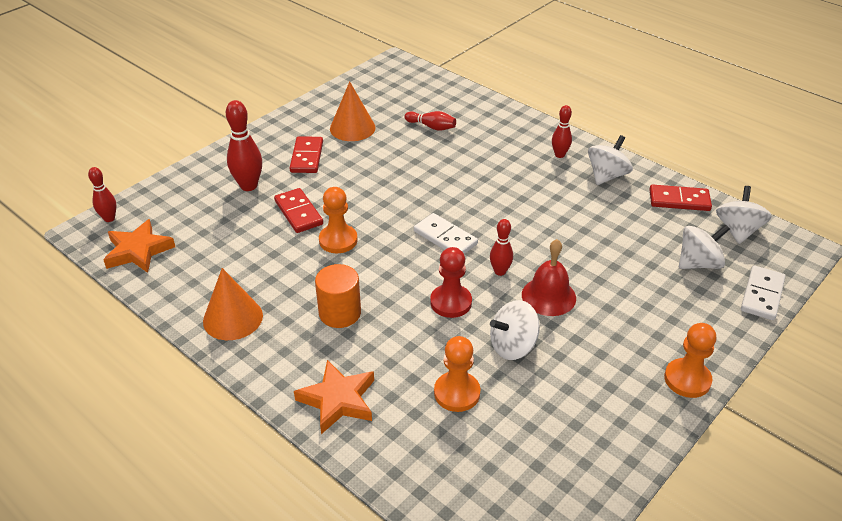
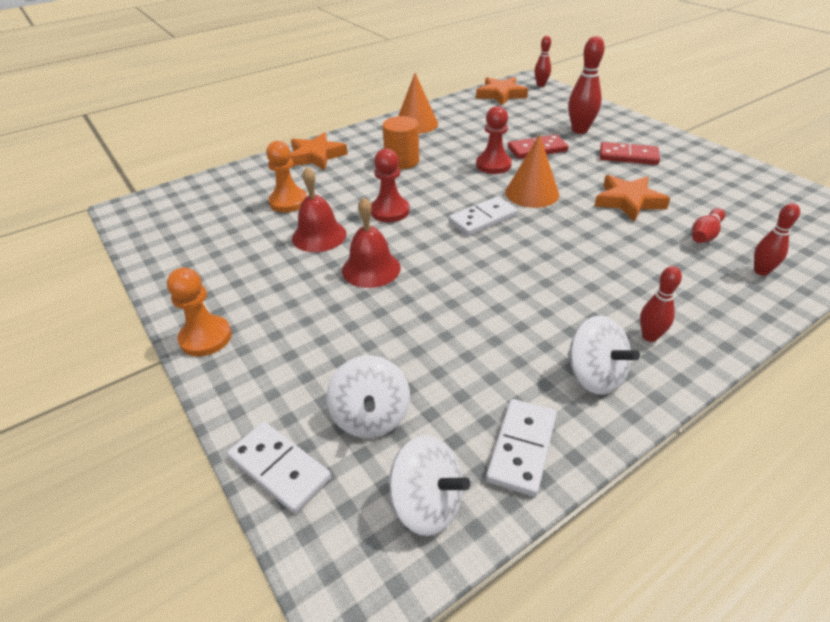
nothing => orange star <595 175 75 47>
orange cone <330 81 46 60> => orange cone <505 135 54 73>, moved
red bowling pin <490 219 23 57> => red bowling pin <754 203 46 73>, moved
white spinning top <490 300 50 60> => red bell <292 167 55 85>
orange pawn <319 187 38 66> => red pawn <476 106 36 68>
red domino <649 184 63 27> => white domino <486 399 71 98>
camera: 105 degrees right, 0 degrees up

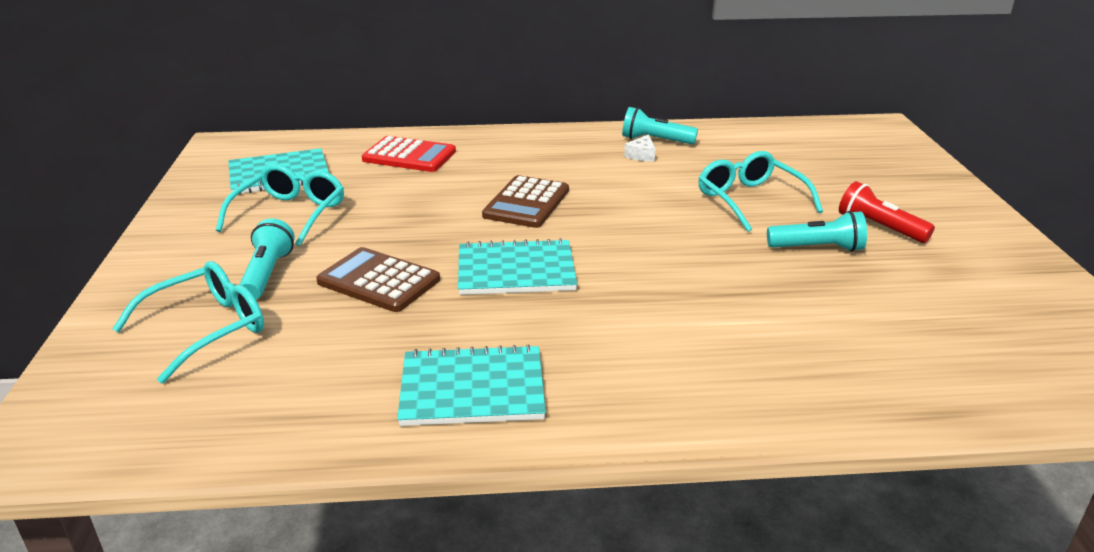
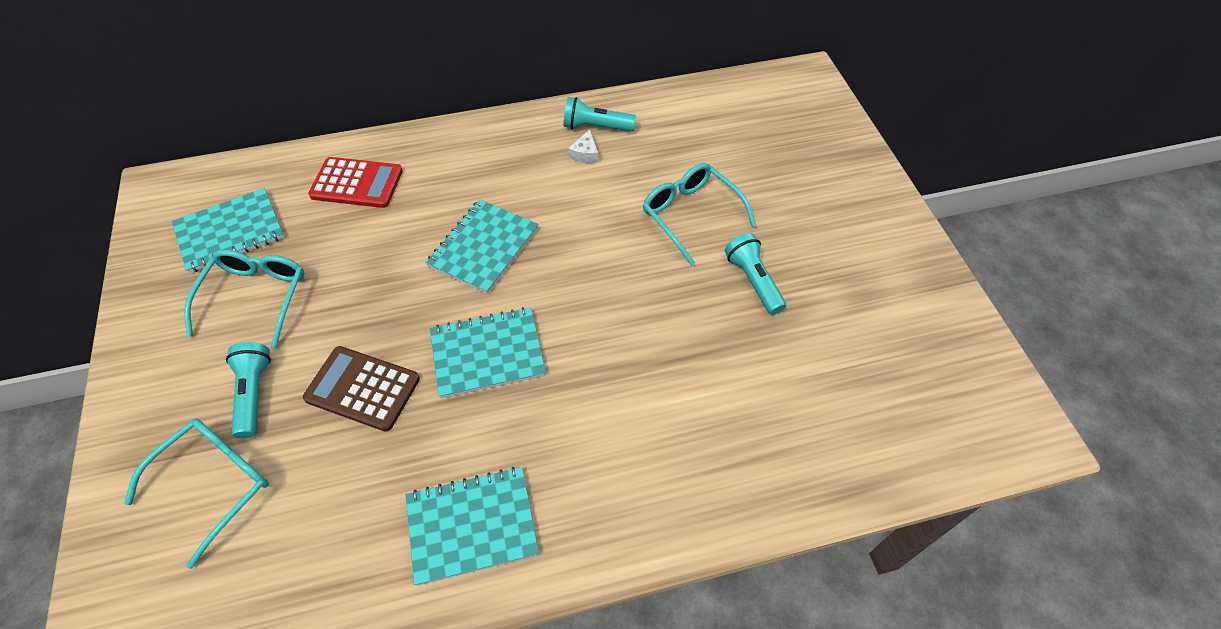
red flashlight <839 181 96 62> => nothing
brown calculator <482 175 87 53> => turquoise notebook <426 199 112 95>
turquoise flashlight <767 211 100 41> => turquoise flashlight <725 233 61 82>, 105 degrees counterclockwise
camera: 10 degrees left, 25 degrees up

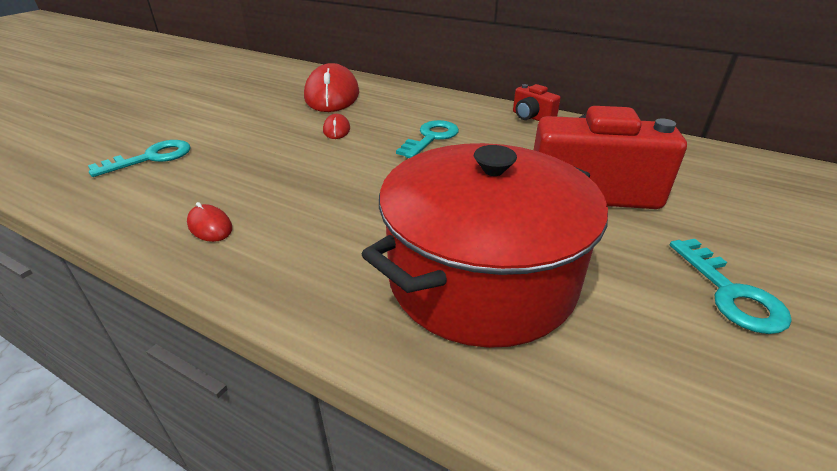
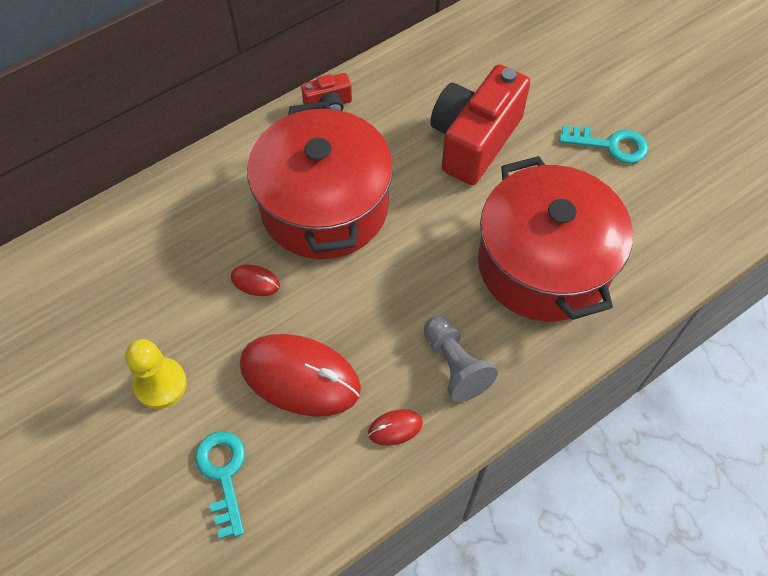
nothing => yellow pawn <125 339 62 70>
nothing => grey pawn <424 315 74 87>
red mouse <304 63 55 49> => red mouse <240 334 121 83>, moved
turquoise key <396 120 63 38> => red pot <247 101 146 158>
camera: 65 degrees left, 25 degrees up

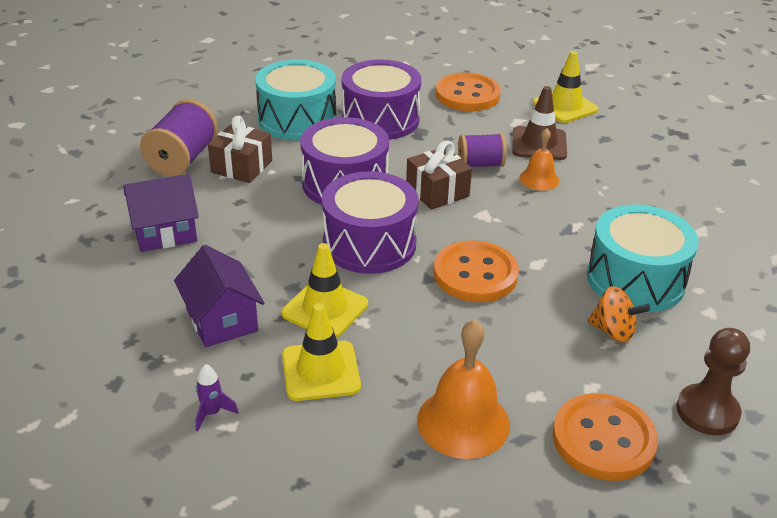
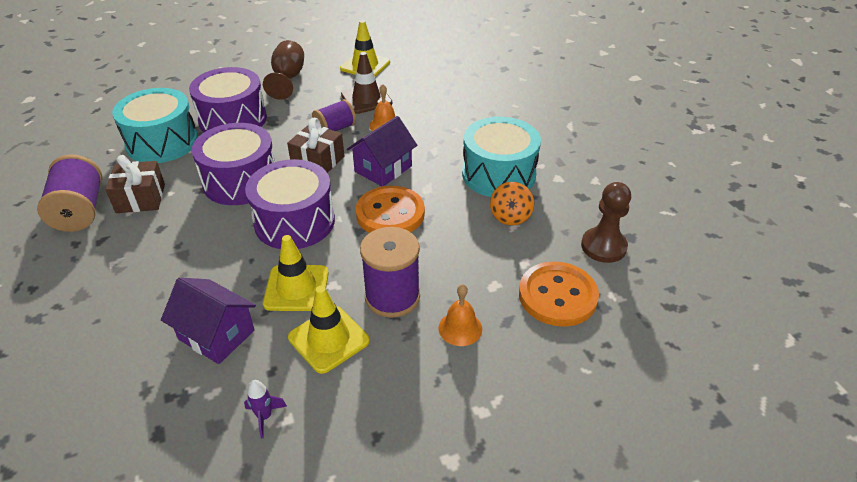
nothing => purple spool <360 227 60 91>
purple house <123 174 76 78> => purple house <347 116 70 70>, moved
orange button <436 73 65 38> => brown goblet <263 40 41 60>
orange spinning top <587 286 63 57> => orange spinning top <490 182 44 43>, 105 degrees clockwise
orange bell <417 319 93 140> => orange bell <439 284 43 62>, x0.58
camera: 30 degrees left, 5 degrees up

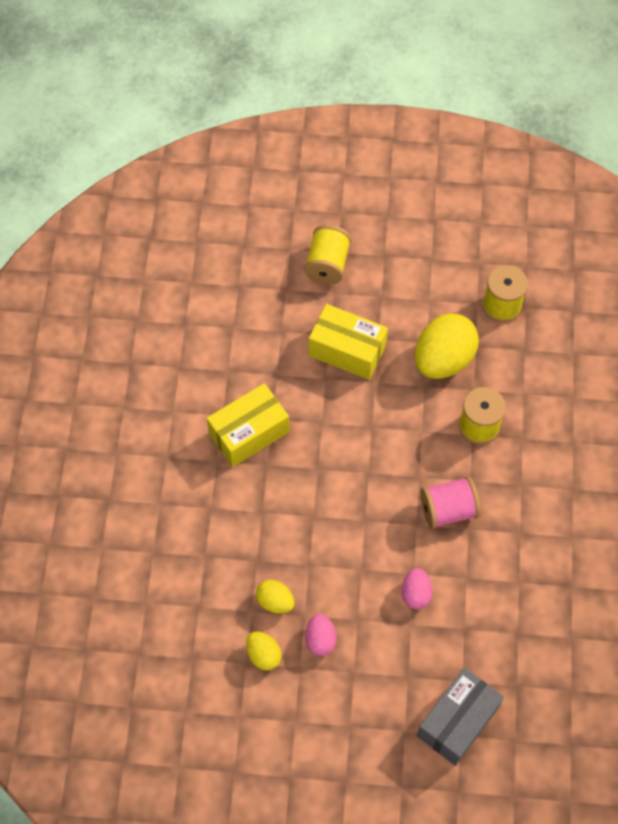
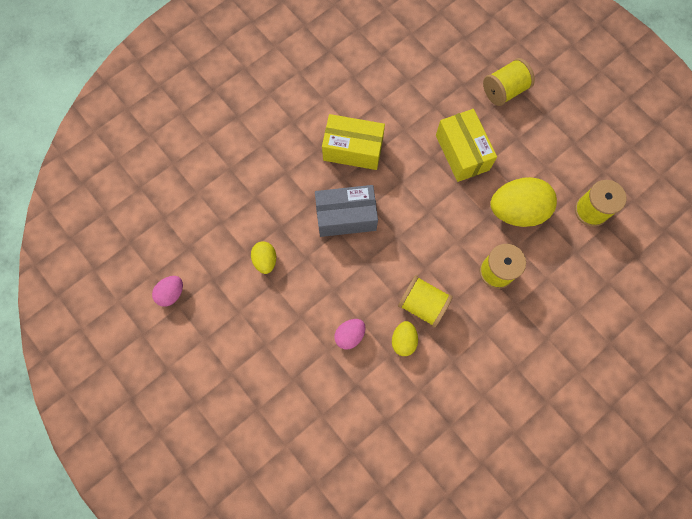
yellow egg <246 631 36 40> => yellow egg <392 321 26 35>, moved
pink egg <305 614 32 42> => pink egg <152 276 31 31>, moved
grey box <417 668 87 98> => grey box <315 185 63 52>, moved
pink spool <420 476 61 53> => yellow spool <398 275 55 53>
camera: 45 degrees right, 10 degrees up

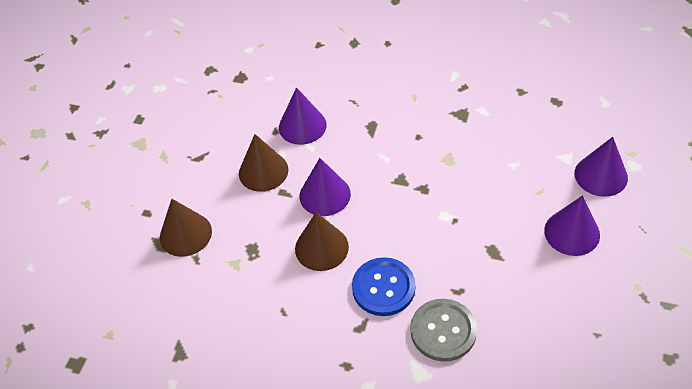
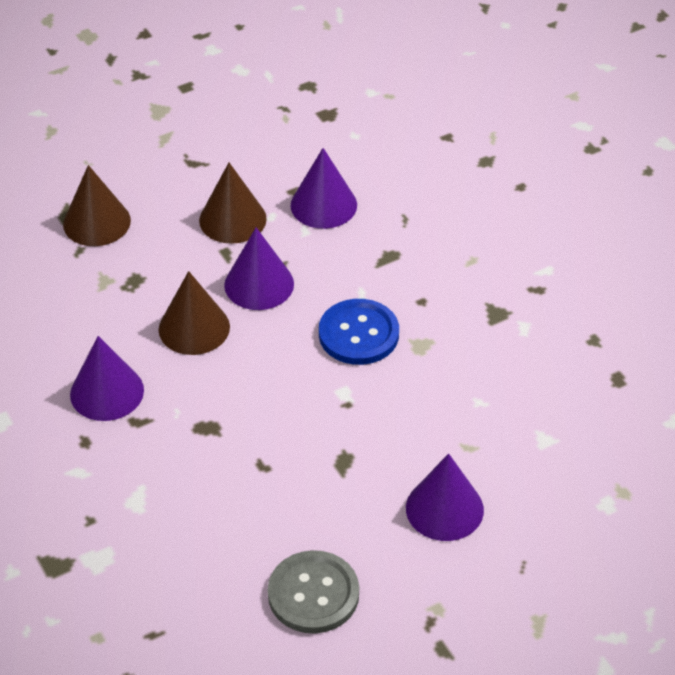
blue button <352 257 63 59> => blue button <319 299 80 66>, moved
grey button <410 299 67 62> => grey button <268 550 91 84>, moved
purple cone <575 137 53 60> => purple cone <70 336 74 85>, moved
camera: 40 degrees right, 5 degrees down

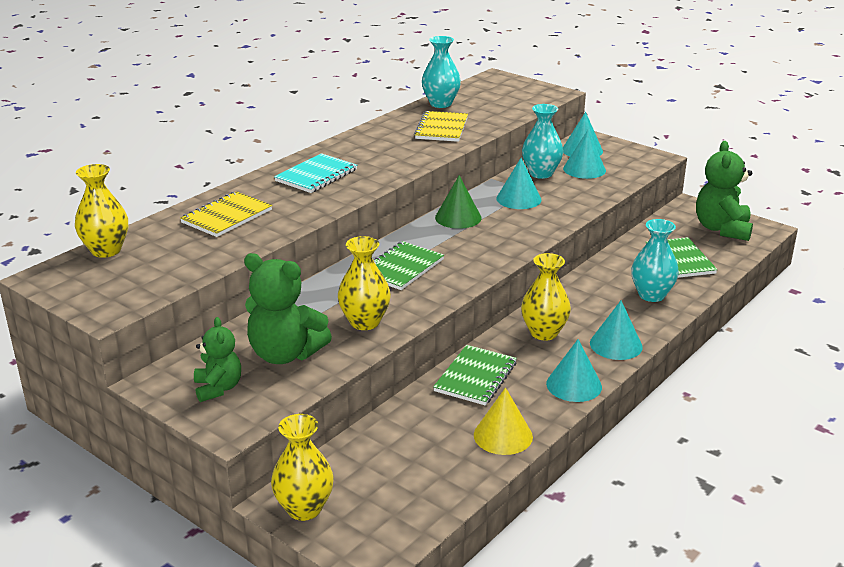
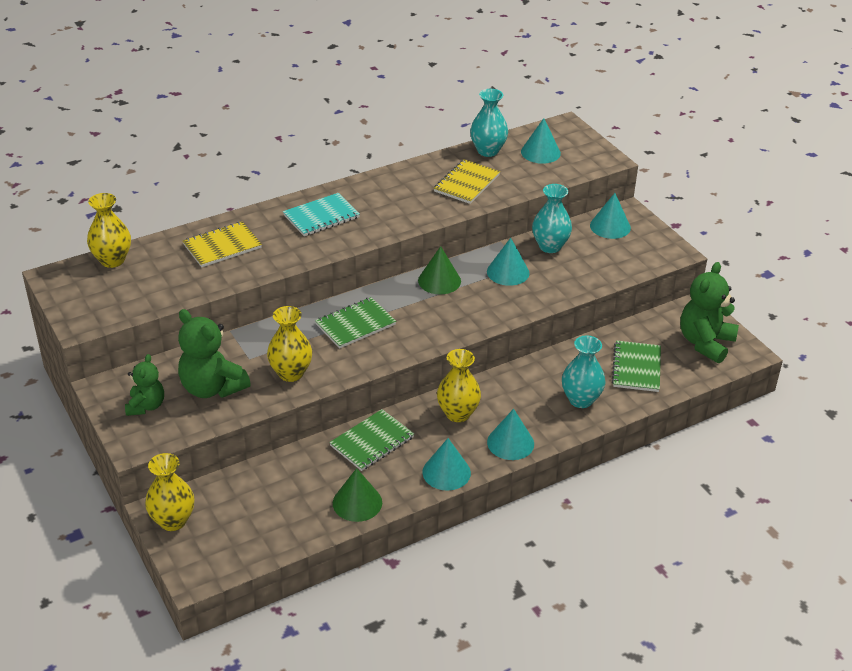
turquoise cone <563 130 43 49> => turquoise cone <521 118 40 46>, moved
yellow cone <474 387 59 68> => green cone <333 468 49 54>
camera: 20 degrees right, 10 degrees up

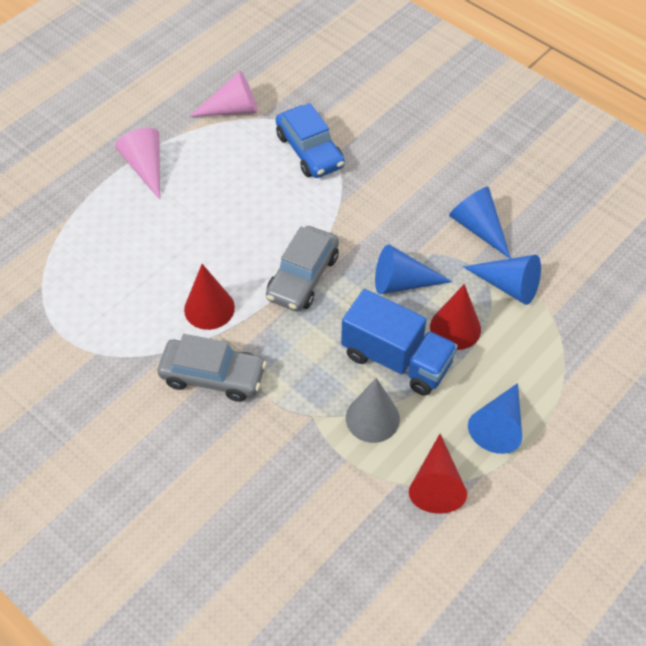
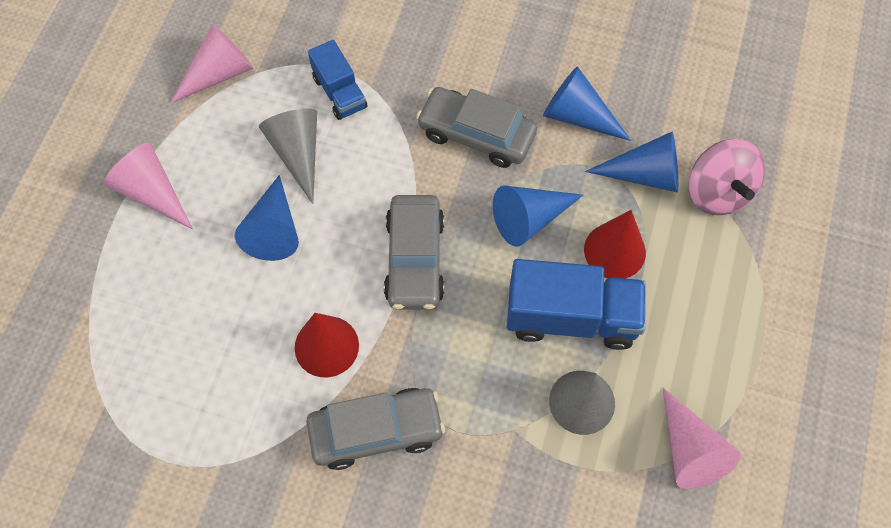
nothing => grey cone <259 108 58 96>
nothing => grey car <416 87 121 81>
nothing => pink spinning top <689 139 76 76>
blue cone <468 383 54 71> => blue cone <235 175 64 86>, moved
blue car <276 103 69 75> => blue truck <308 40 59 80>
red cone <409 434 58 80> => pink cone <662 387 79 102>
camera: 25 degrees left, 10 degrees up

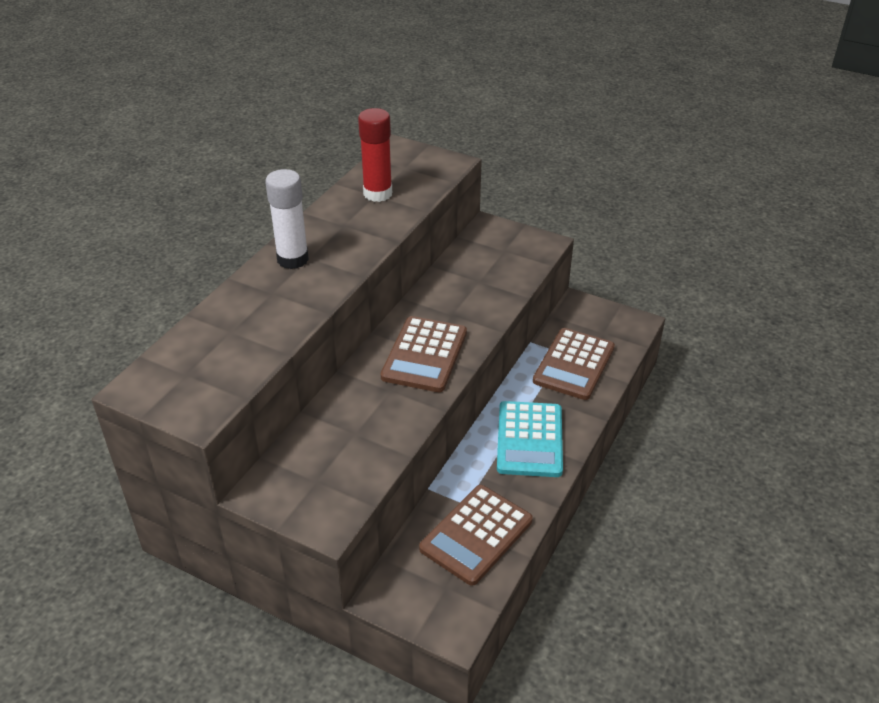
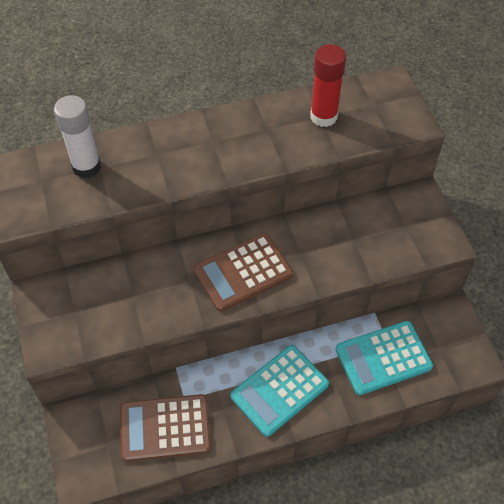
white glue stick <265 169 44 100> => white glue stick <54 95 47 83>, moved
brown calculator <533 328 82 72> => turquoise calculator <336 321 97 74>
camera: 45 degrees right, 15 degrees up

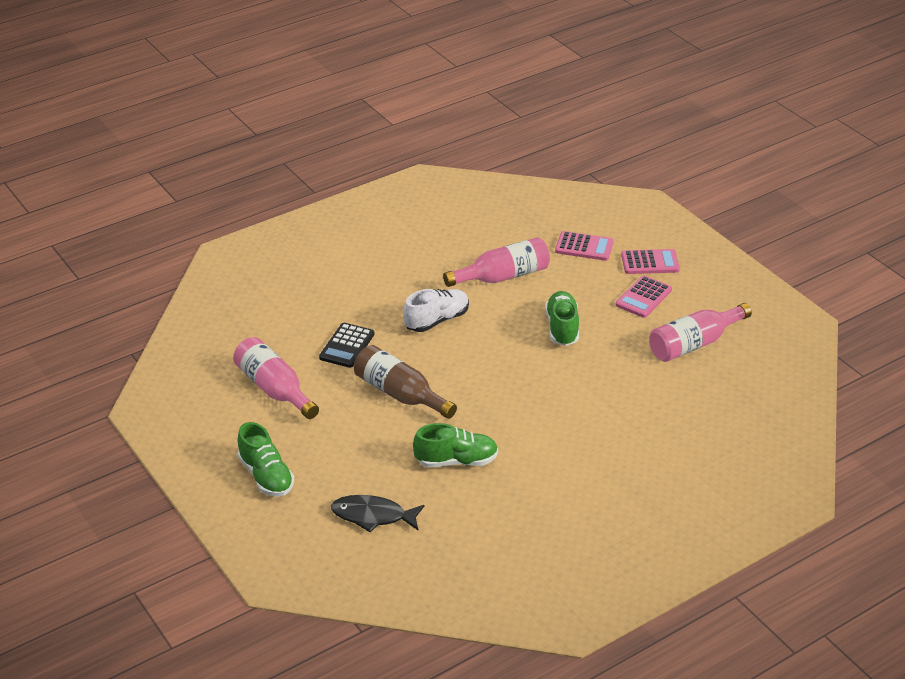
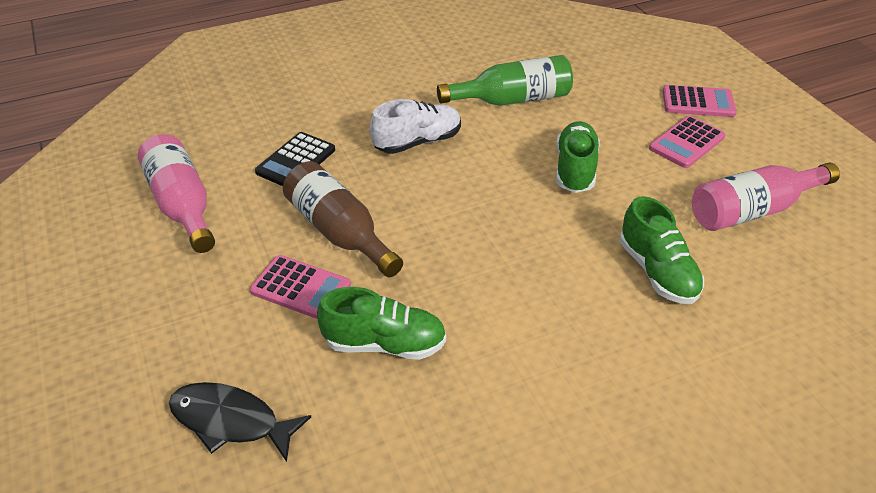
green shoe <237 422 57 75> => green shoe <620 196 84 108>, moved
pink calculator <555 231 59 30> => pink calculator <250 255 101 64>, moved
pink bottle <443 237 107 50> => green bottle <437 55 136 51>
camera: 10 degrees right, 5 degrees up

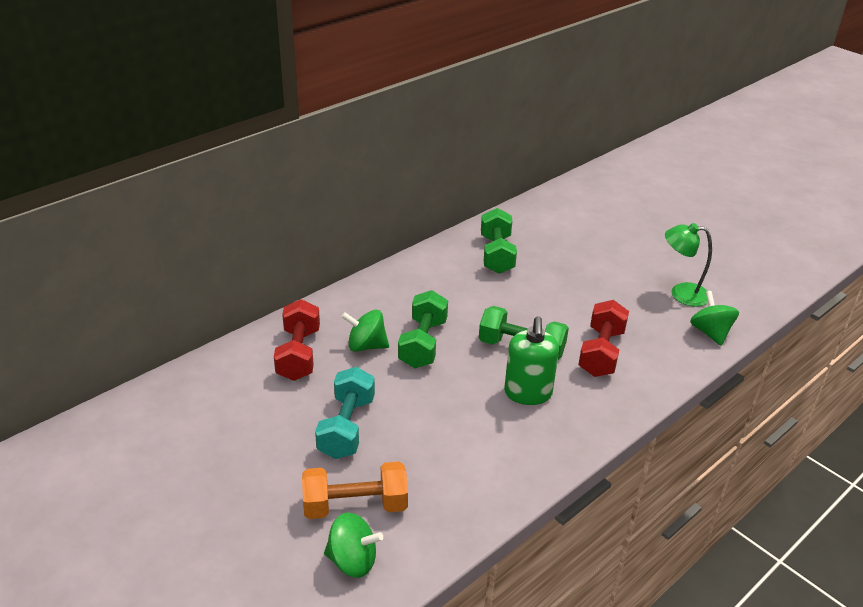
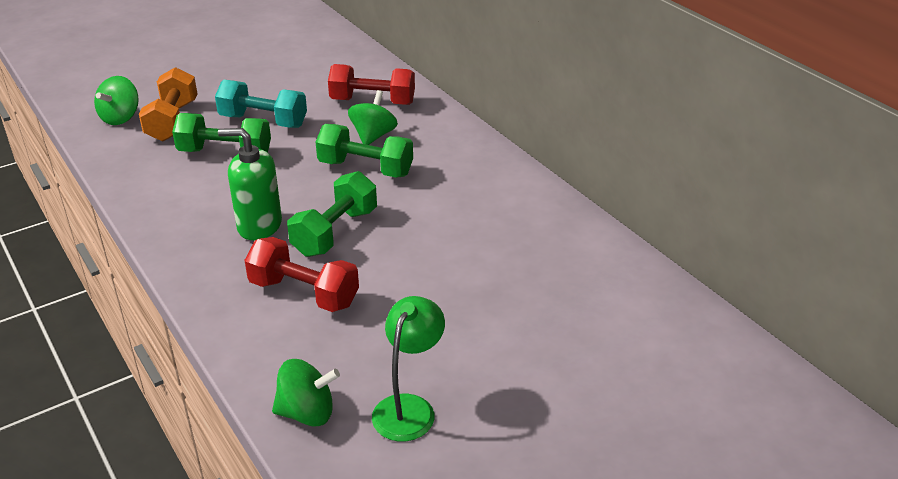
green dumbbell <481 208 36 66> => green dumbbell <172 113 99 39>, moved
camera: 100 degrees right, 0 degrees up

